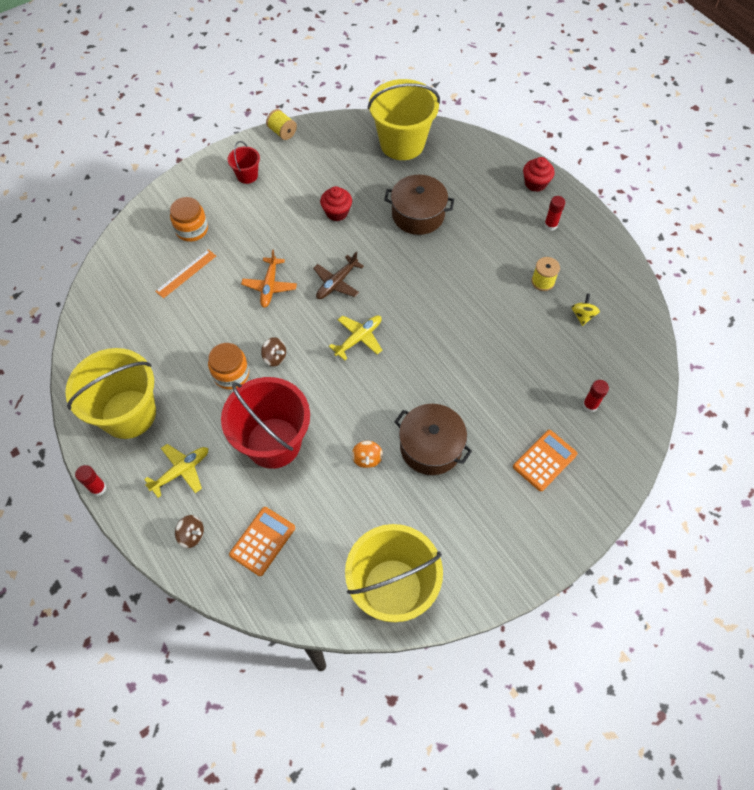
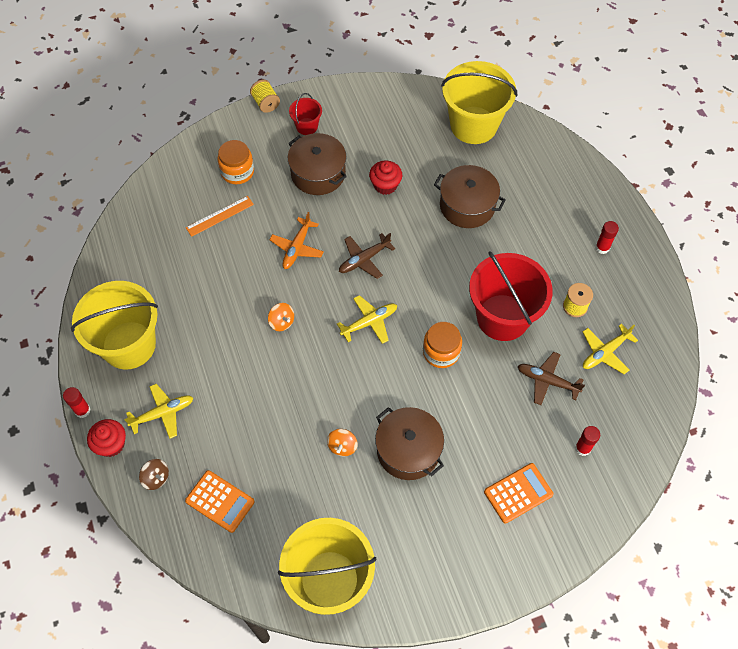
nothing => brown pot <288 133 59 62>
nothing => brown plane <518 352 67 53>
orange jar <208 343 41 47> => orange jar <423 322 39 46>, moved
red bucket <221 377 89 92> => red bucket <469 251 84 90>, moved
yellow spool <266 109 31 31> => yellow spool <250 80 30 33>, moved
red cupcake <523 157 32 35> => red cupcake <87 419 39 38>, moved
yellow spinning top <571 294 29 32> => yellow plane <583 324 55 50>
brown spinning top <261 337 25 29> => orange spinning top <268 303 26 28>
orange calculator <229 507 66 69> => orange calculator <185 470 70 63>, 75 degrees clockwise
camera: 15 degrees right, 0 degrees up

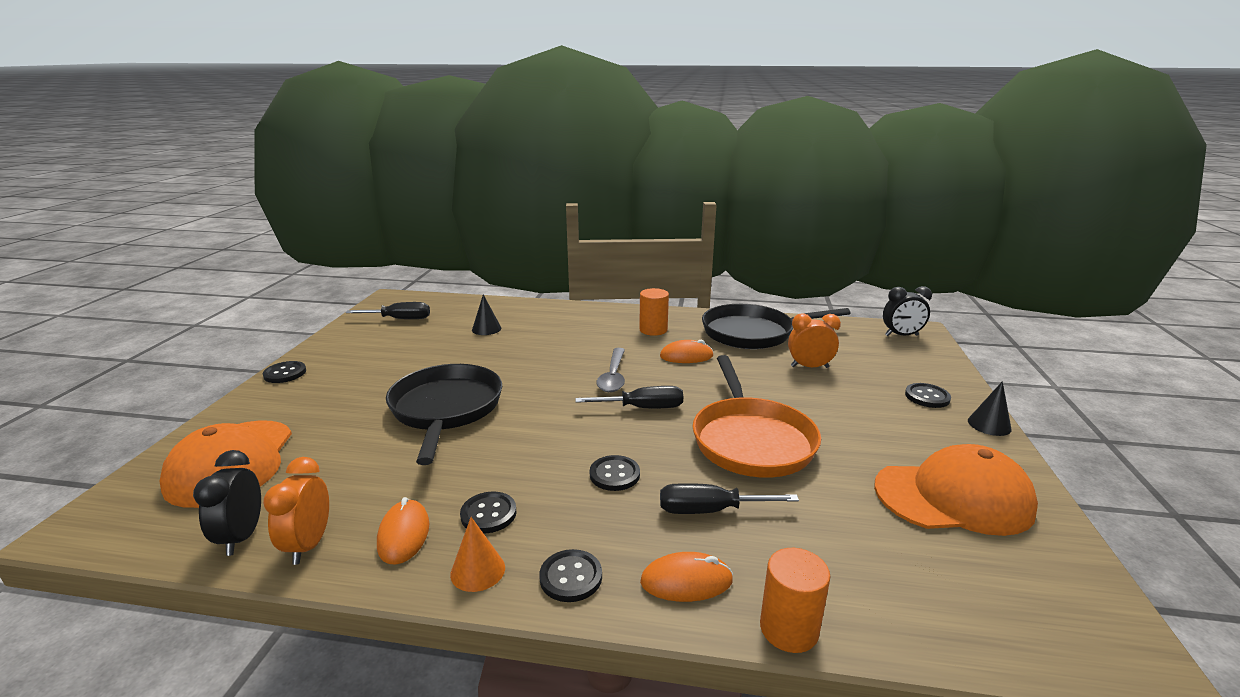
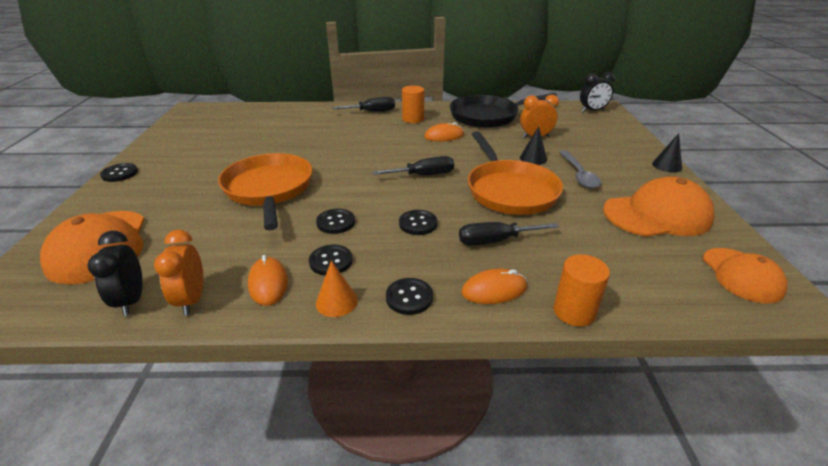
nothing => orange cap <703 248 84 56>
black screwdriver <346 302 84 17> => black screwdriver <331 97 64 15>, moved
black cone <472 294 29 41> => black cone <520 126 27 39>, moved
grey spoon <596 348 29 44> => grey spoon <559 150 42 38>, moved
black button <905 383 46 25> => black button <316 209 39 25>, moved
black pan <386 364 116 101> => orange pan <218 153 95 77>
camera: 10 degrees left, 10 degrees up

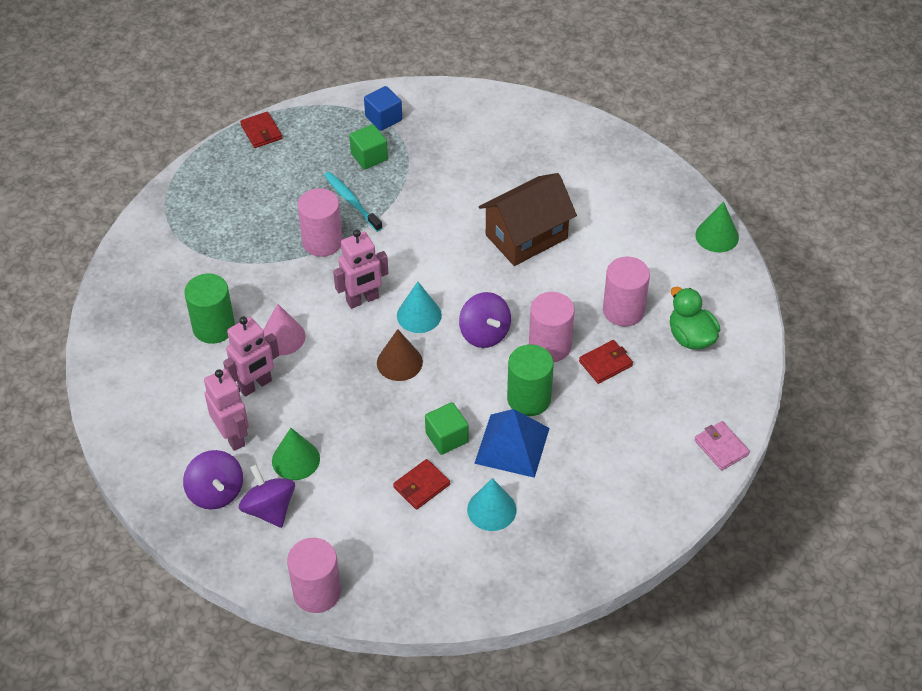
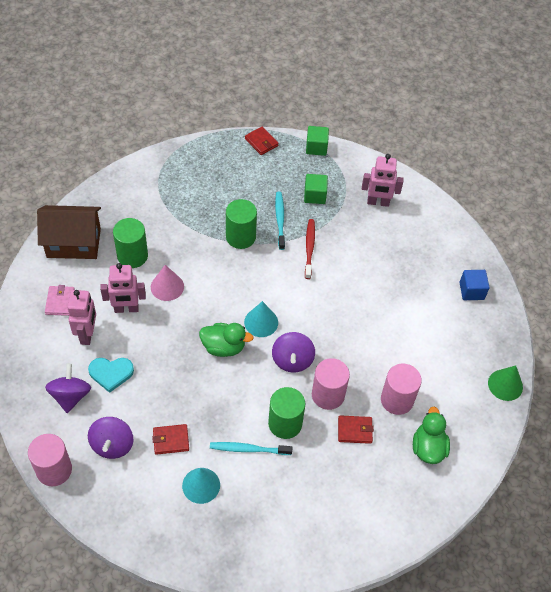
nothing => red toothbrush <305 219 10 60>
purple spinning top <183 450 60 60> => purple spinning top <88 417 46 42>, moved
pink robot <333 229 56 80> => pink robot <362 154 42 53>, moved
blue cube <364 86 38 45> => blue cube <459 270 31 30>, moved
green cube <425 402 43 53> => green cube <306 126 23 30>, moved
brown house <479 173 98 93> => brown house <37 205 64 54>, moved
pink wallet <694 421 56 50> => pink wallet <45 285 30 31>, moved
green cone <272 428 48 52> => turquoise heart <88 358 46 35>
brown cone <377 329 46 52> => green duck <199 323 55 34>
blue pyramid <474 409 76 69> => turquoise toothbrush <210 442 83 13>
pink cylinder <297 188 46 69> => green cylinder <226 199 31 50>
red wallet <240 112 42 36> => red wallet <245 127 34 28>, 45 degrees counterclockwise
camera: 30 degrees right, 5 degrees up

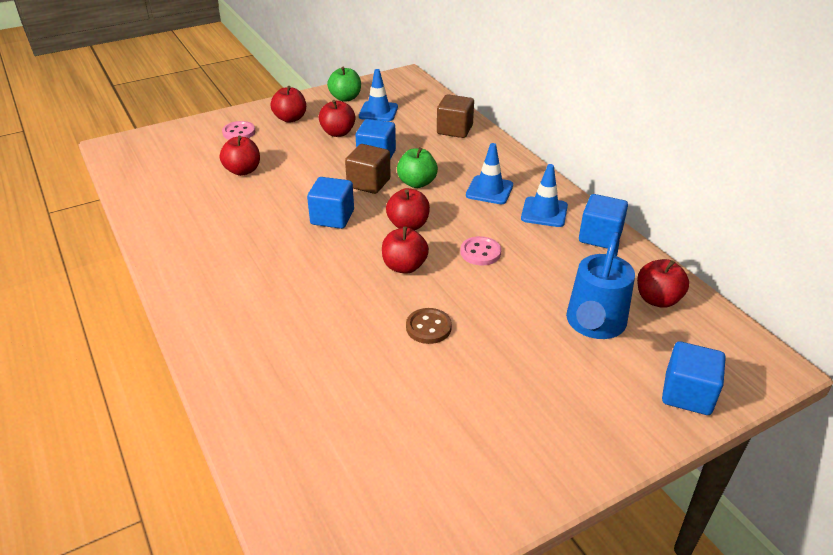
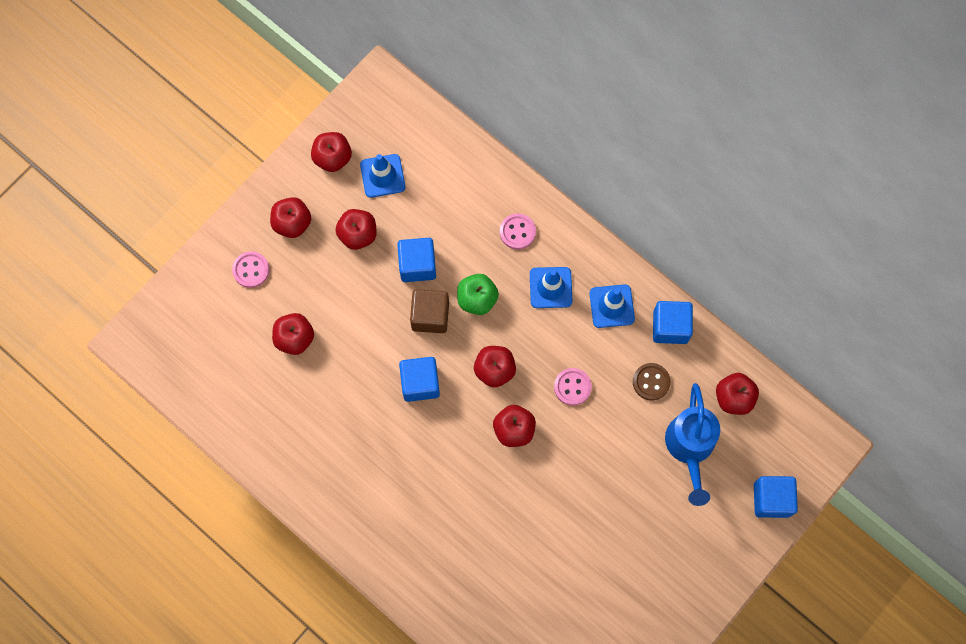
brown cube <437 94 37 44> => nothing
nothing => pink button <500 214 36 36>
brown button <406 308 46 36> => brown button <633 363 38 37>, moved
green apple <327 67 34 35> => red apple <311 132 41 40>
camera: 20 degrees left, 35 degrees up

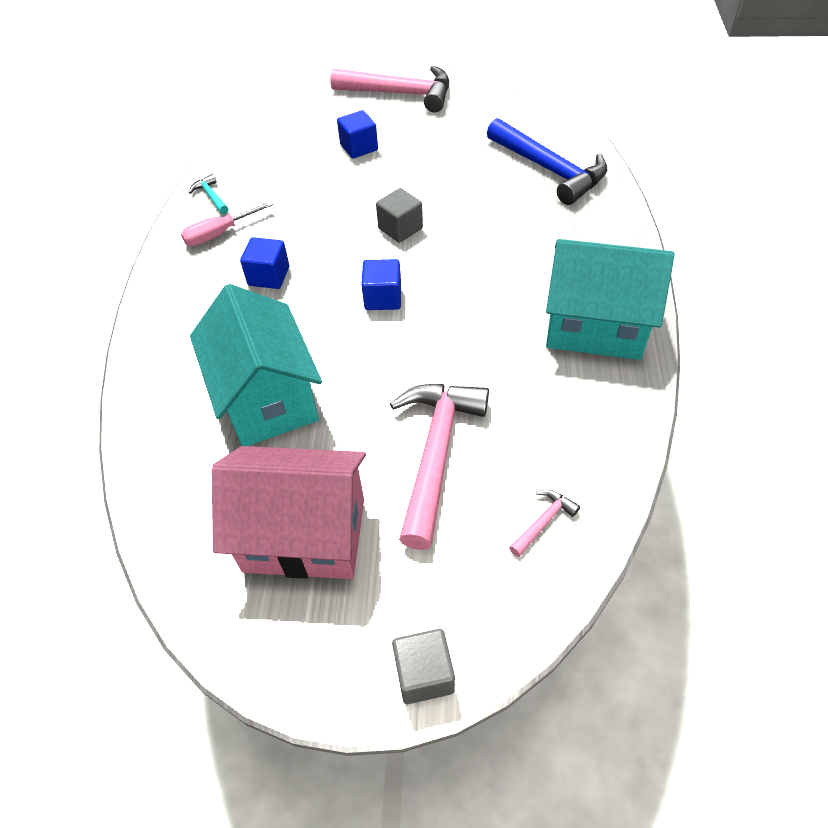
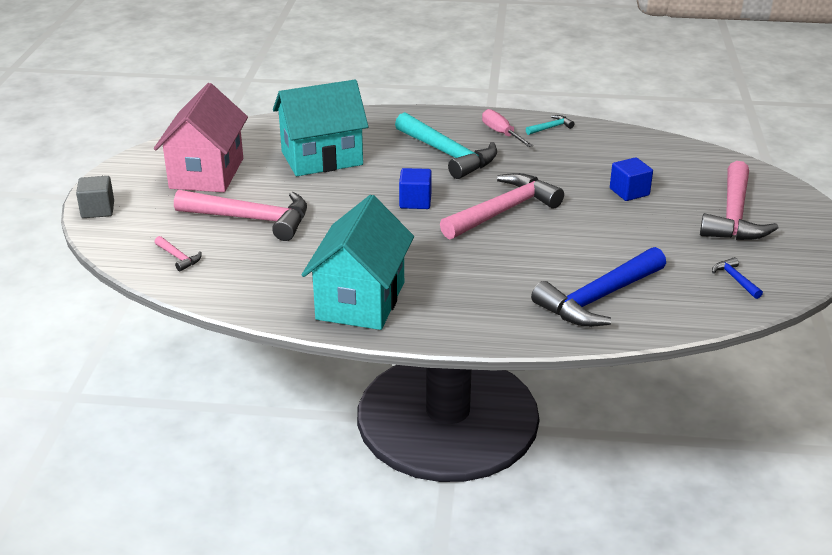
nothing => blue hammer <712 257 51 42>
blue cube <240 237 49 52> => turquoise hammer <395 112 102 67>
grey cube <376 188 47 55> => pink hammer <440 173 124 66>
camera: 90 degrees right, 20 degrees down

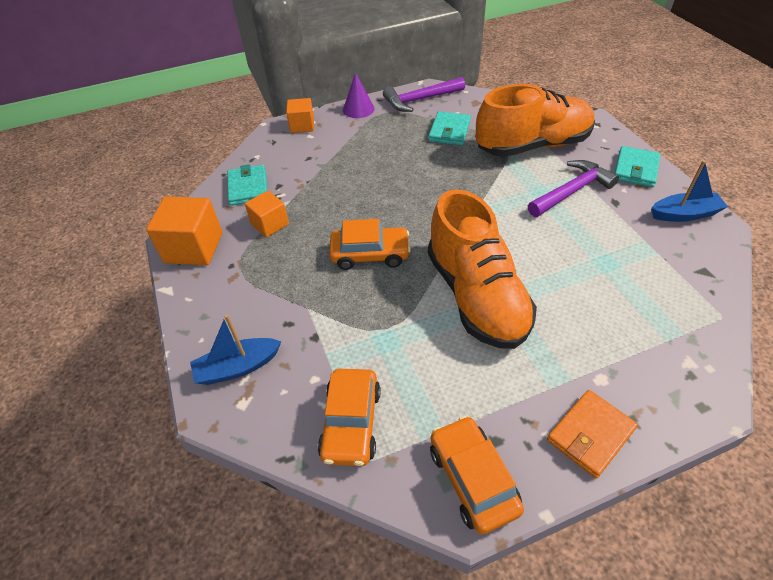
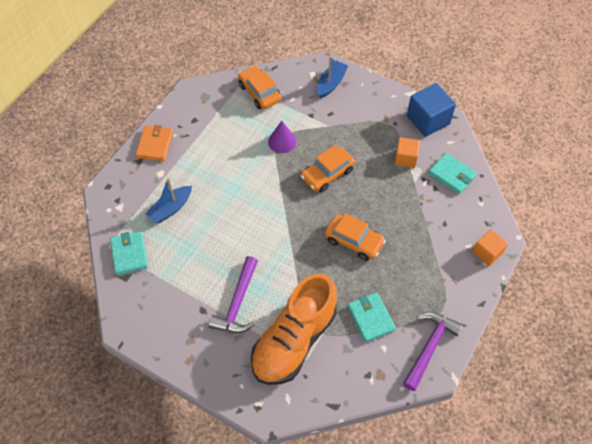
orange shoe <428 189 109 160> => nothing
purple cone <343 73 32 45> => purple cone <268 121 29 32>, moved
orange car <430 416 94 118> => orange car <325 213 61 48>, moved
turquoise wallet <614 146 46 41> => turquoise wallet <110 231 38 44>, moved
blue boat <651 160 77 62> => blue boat <145 178 47 46>, moved
orange cube <146 197 76 68> => blue cube <407 83 49 54>
camera: 140 degrees right, 10 degrees up

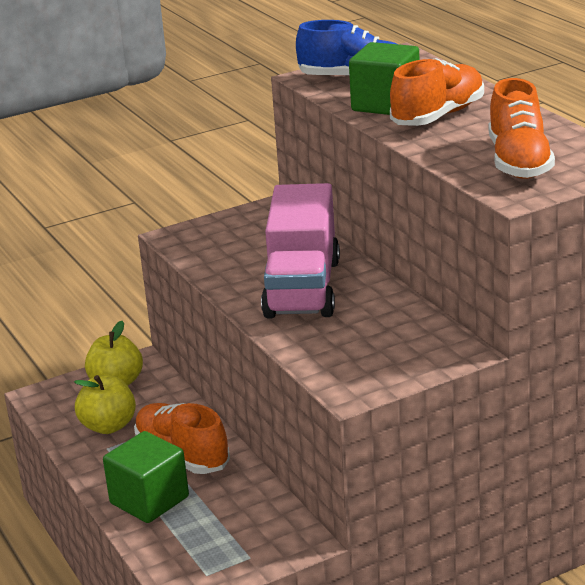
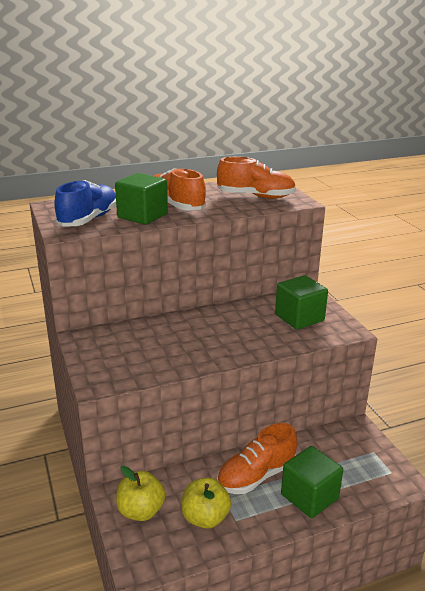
pink truck <261 183 79 135> => nothing
nothing => green cube <275 275 53 55>
camera: 85 degrees left, 0 degrees up

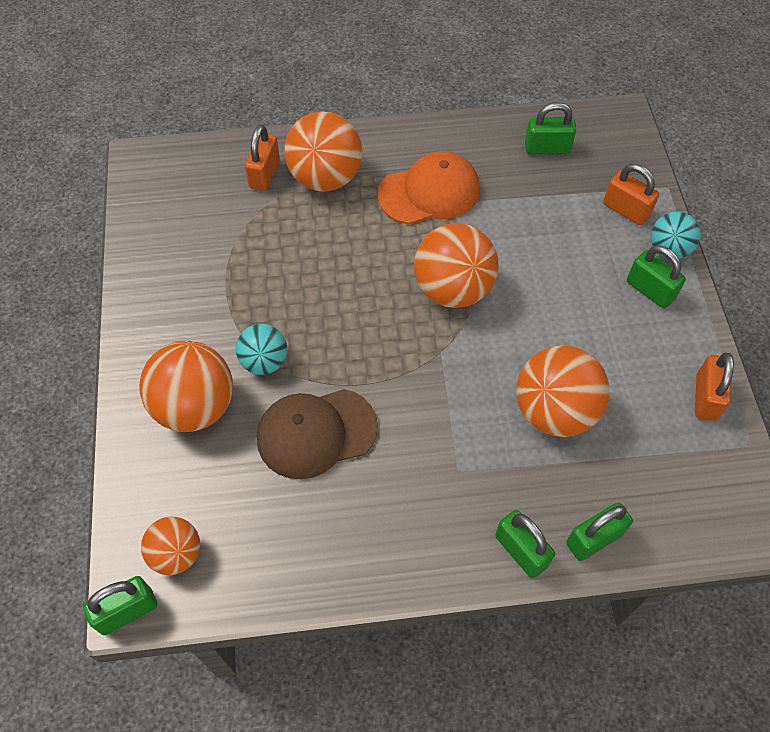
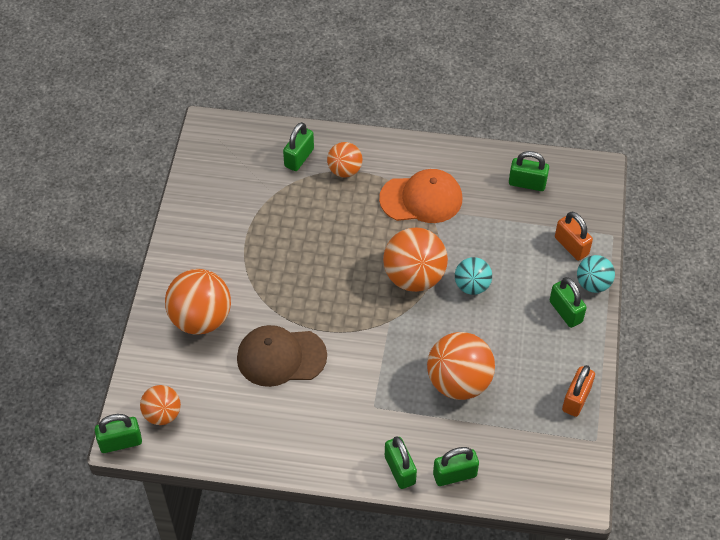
turquoise ball <236 324 51 51> => turquoise ball <455 257 37 38>, moved
orange padlock <245 125 35 66> => green padlock <283 122 31 49>
orange ball <284 111 78 81> => orange ball <327 142 35 36>, x0.59
camera: 15 degrees right, 5 degrees down

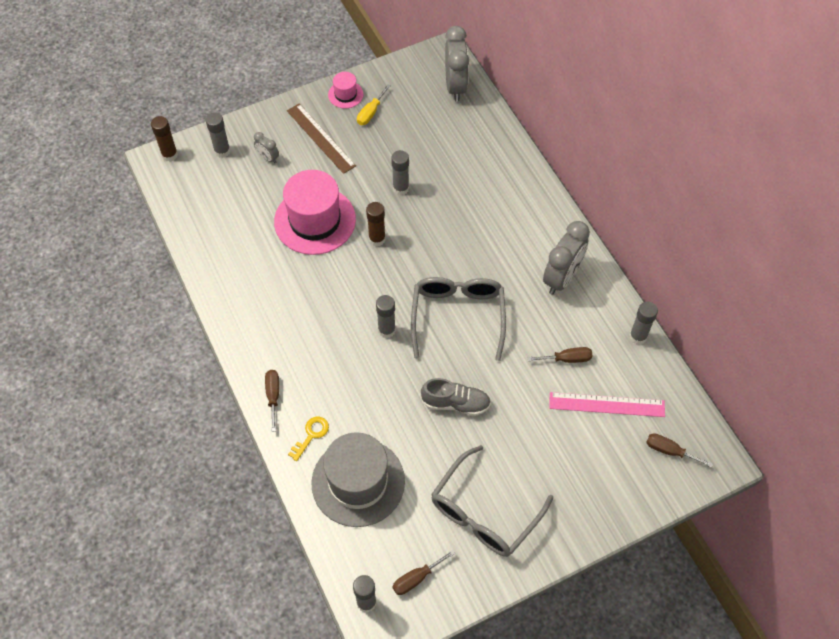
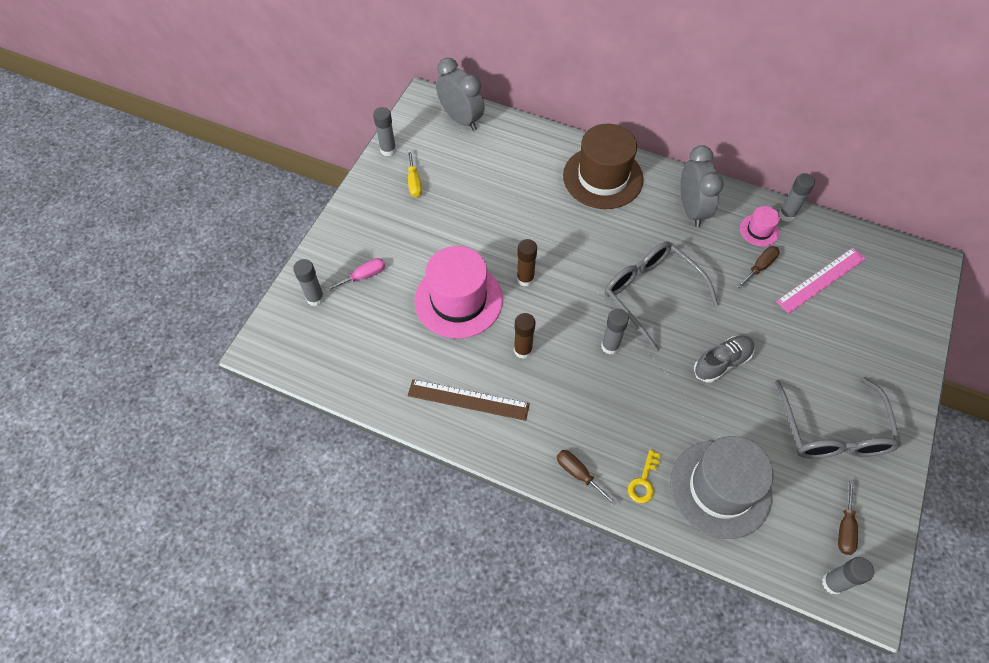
brown screwdriver <646 433 67 35> => nothing
nothing => brown hat <563 124 81 85>
brown glue stick <151 116 27 46> => brown glue stick <514 313 22 46>, moved
brown ruler <287 104 69 70> => brown ruler <408 379 122 42>, moved
pink hat <328 72 35 36> => pink hat <740 206 40 40>, moved
grey glue stick <391 150 18 45> => grey glue stick <373 107 23 49>, moved
grey clock <254 132 25 31> => pink screwdriver <325 258 60 34>
yellow key <288 417 41 44> => yellow key <628 449 33 54>, 150 degrees counterclockwise
camera: 40 degrees left, 0 degrees up

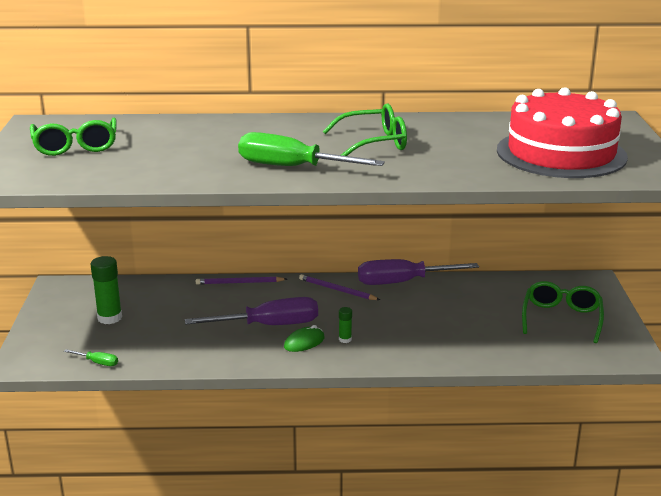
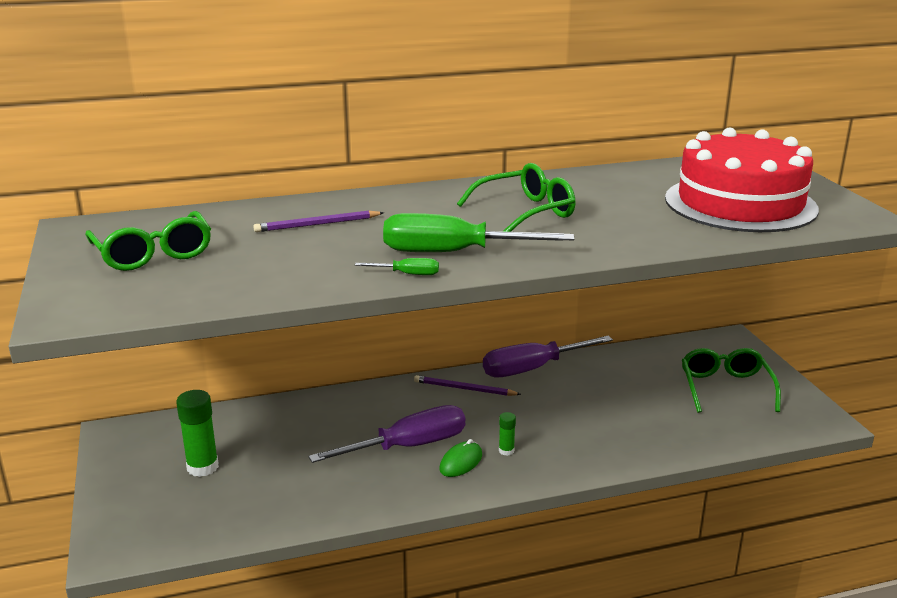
green screwdriver <64 349 54 17> => green screwdriver <355 258 84 17>, moved
purple pencil <196 277 91 8> => purple pencil <254 211 130 21>, moved
camera: 15 degrees left, 0 degrees up

